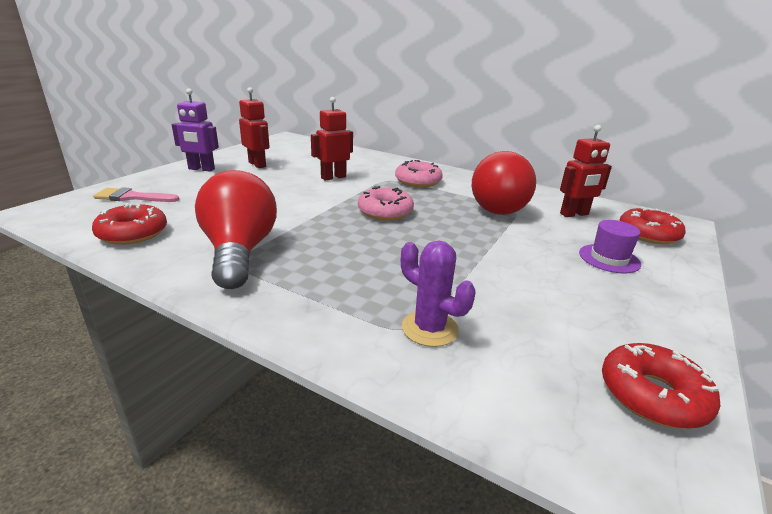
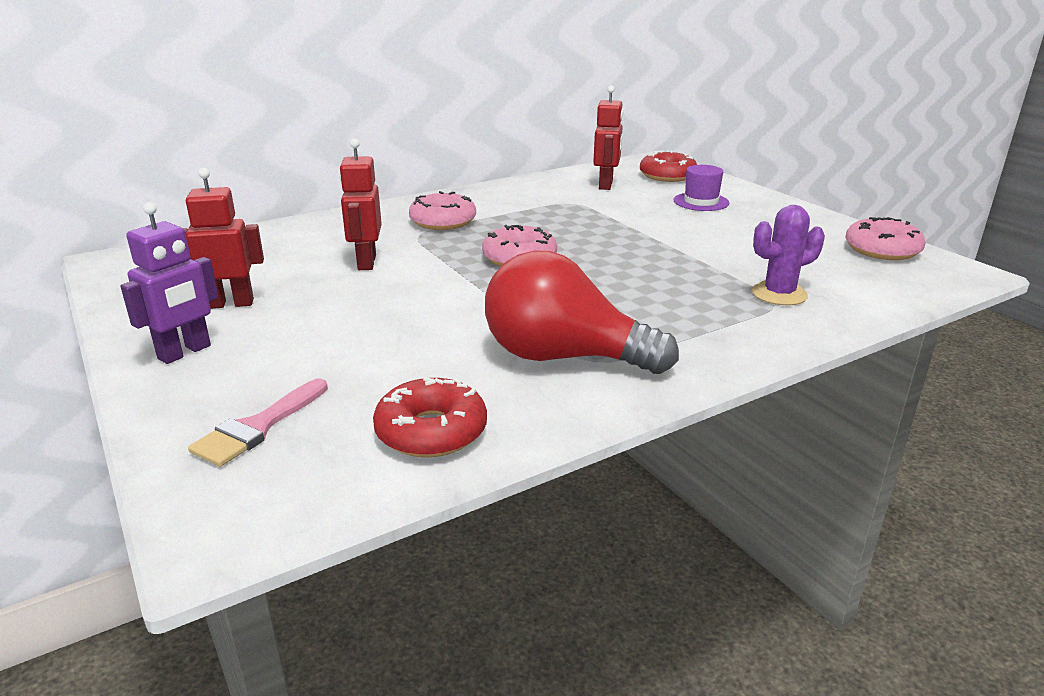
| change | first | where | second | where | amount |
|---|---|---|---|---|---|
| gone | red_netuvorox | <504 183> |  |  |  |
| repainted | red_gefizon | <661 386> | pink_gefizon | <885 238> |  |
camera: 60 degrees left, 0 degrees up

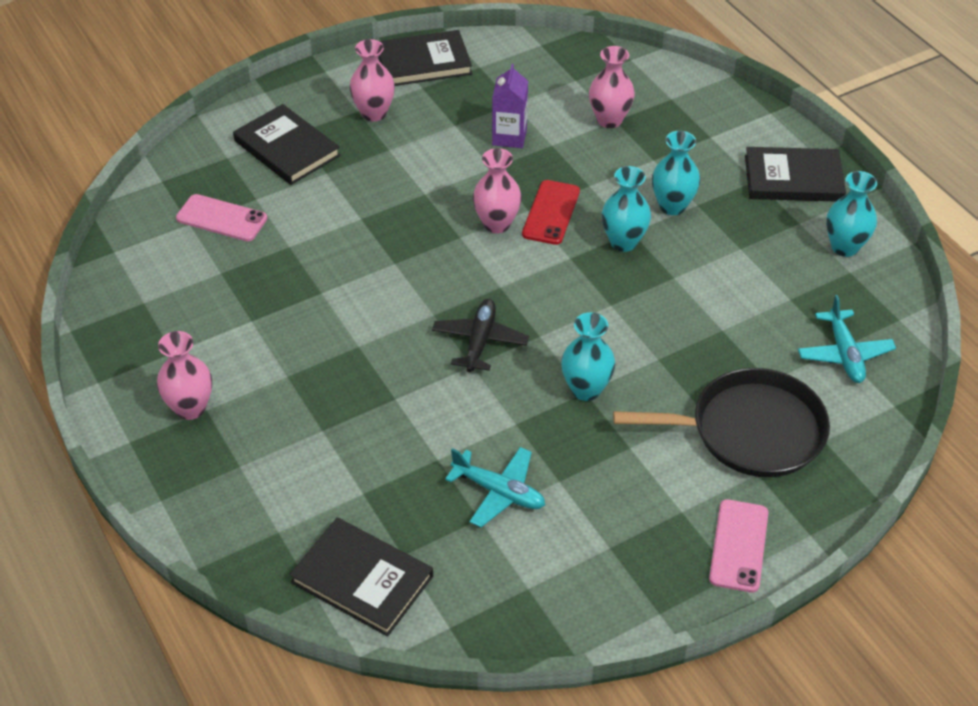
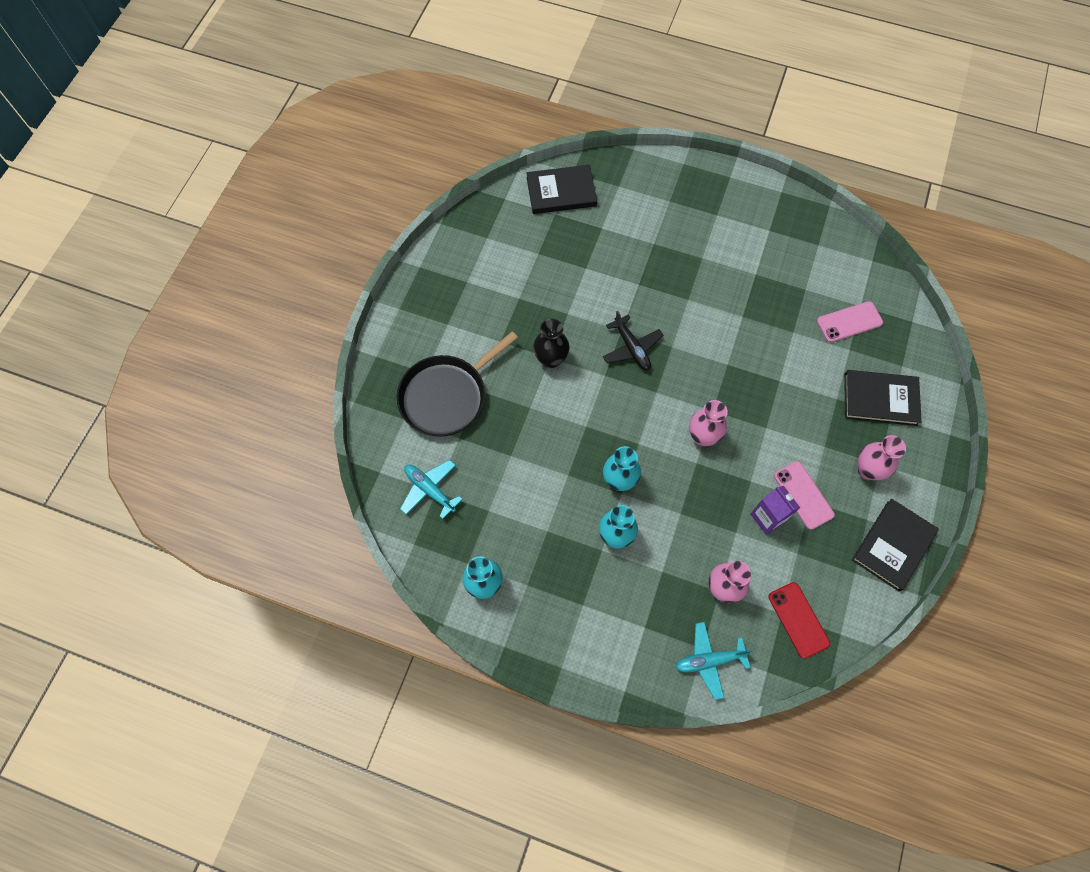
| change | first | where | second | where | amount |
|---|---|---|---|---|---|
| gone | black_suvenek | <795 174> |  |  |  |
| shifted | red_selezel | <551 212> |  | <799 620> |  |
| repainted | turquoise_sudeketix | <588 356> | black_sudeketix | <551 343> |  |
| gone | pink_sudeketix | <184 375> |  |  |  |
| shifted | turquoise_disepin | <495 487> |  | <714 661> |  |
| shifted | pink_selezel | <738 546> |  | <804 495> |  |
camera: 140 degrees right, 20 degrees up

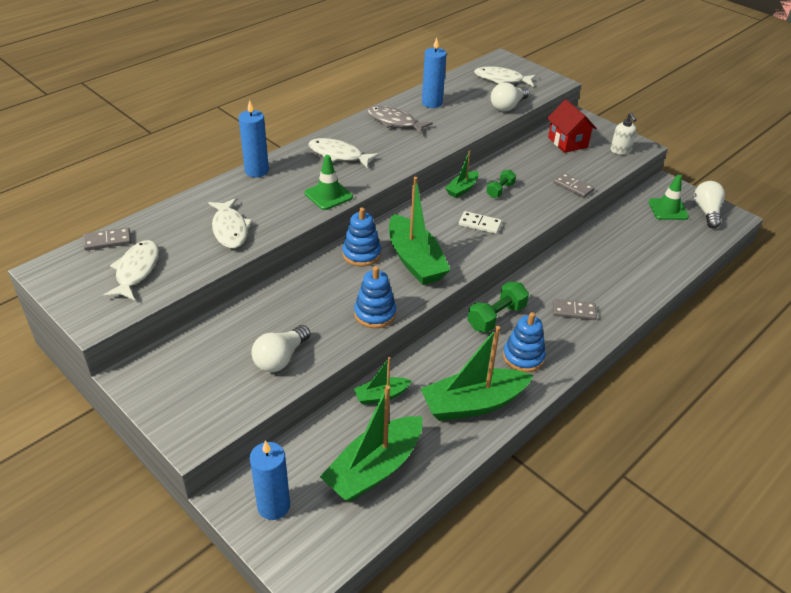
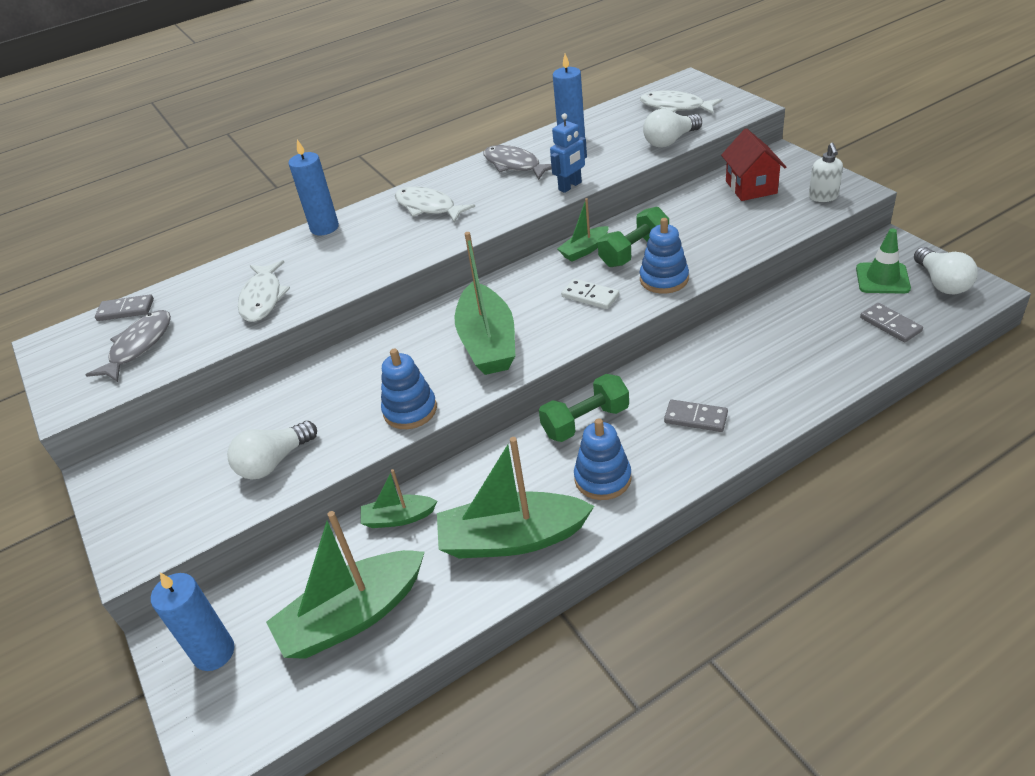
| change | first | where | second | where | amount |
|---|---|---|---|---|---|
| gone | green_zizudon | <328 182> |  |  |  |
| scaled | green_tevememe | <501 184> |  | <633 237> | x1.59 |
| shifted | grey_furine | <574 185> |  | <891 322> |  |
| rotated | white_netuvorox | <709 204> |  | <946 271> | 150 degrees clockwise |
| shifted | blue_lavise | <361 237> |  | <664 256> |  |
| repainted | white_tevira | <131 270> | grey_tevira | <128 346> |  |
| new |  |  | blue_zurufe | <568 153> |  |
camera: 20 degrees right, 0 degrees up

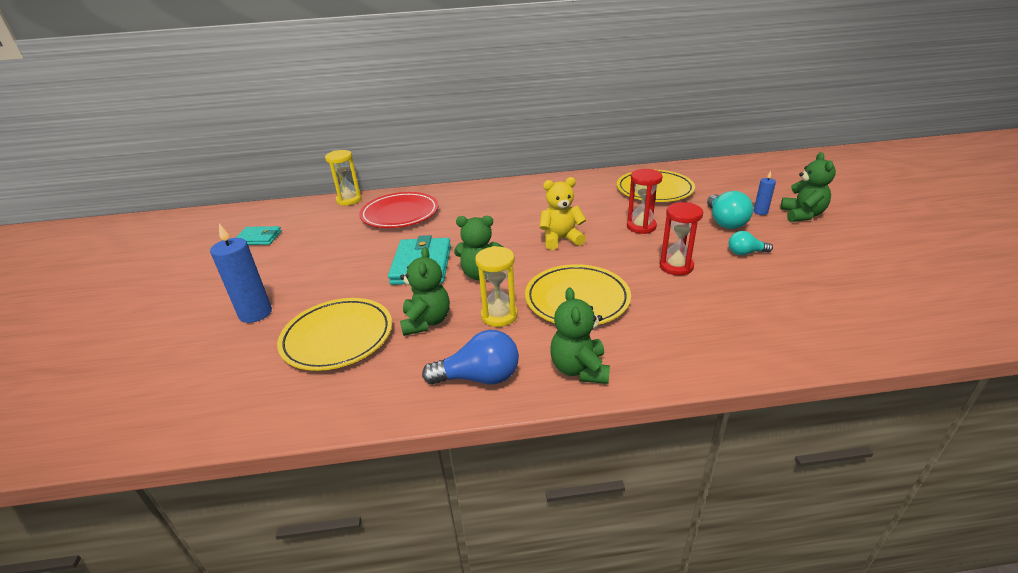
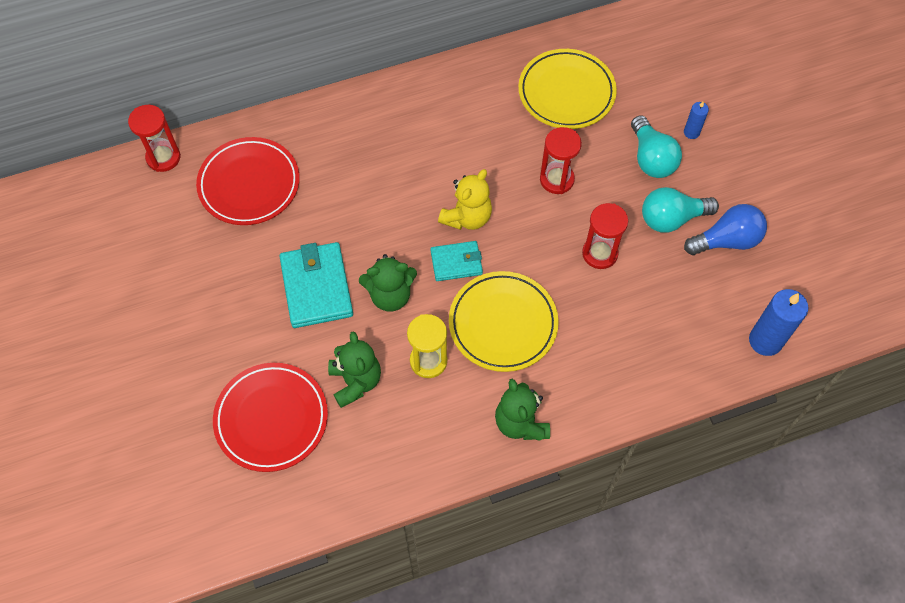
| change | first | where | second | where | amount |
|---|---|---|---|---|---|
| repainted | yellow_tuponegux | <343 178> | red_tuponegux | <154 138> |  |
| gone | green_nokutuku | <808 187> |  |  |  |
| rotated | yellow_nokutuku | <562 213> |  | <465 199> | 150 degrees clockwise |
| shifted | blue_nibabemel | <241 273> |  | <778 322> |  |
| shifted | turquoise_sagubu | <259 235> |  | <457 261> |  |
| scaled | turquoise_netuvorox | <751 243> |  | <680 210> | x1.67 |
| repainted | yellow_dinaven | <334 334> | red_dinaven | <270 417> |  |
| shifted | blue_netuvorox | <470 357> |  | <725 229> |  |
camera: 15 degrees left, 30 degrees up

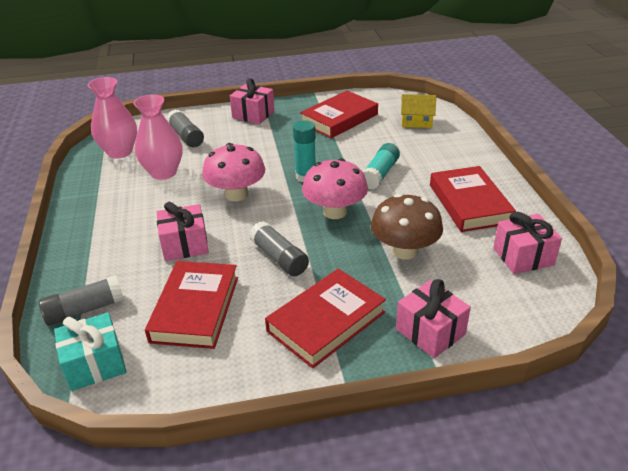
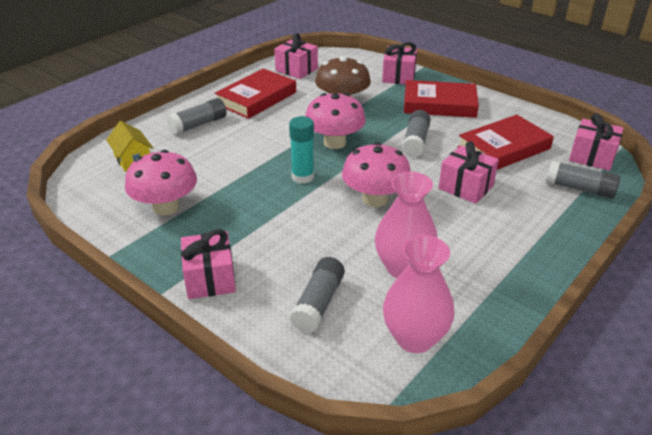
| change | first | where | second | where | amount |
|---|---|---|---|---|---|
| swapped | red_suvenek | <339 114> | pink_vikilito | <161 183> |  |
| gone | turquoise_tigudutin | <381 166> |  |  |  |
| repainted | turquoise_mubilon | <90 351> | pink_mubilon | <596 142> |  |
| new |  |  | grey_tigudutin | <197 116> |  |
camera: 130 degrees left, 0 degrees up

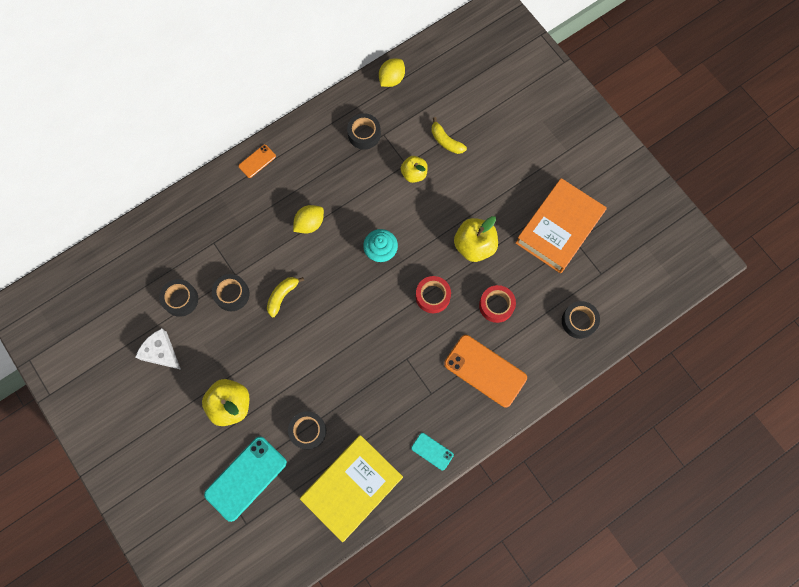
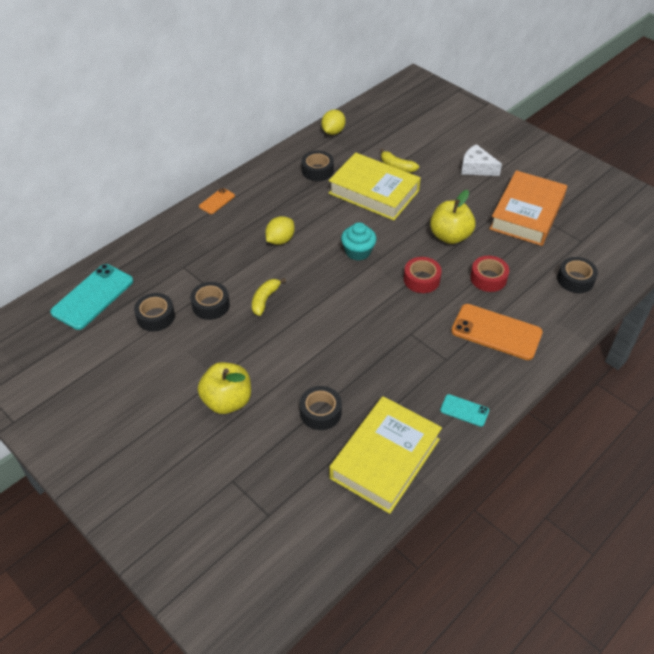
| change | first | where | second | where | amount |
|---|---|---|---|---|---|
| swapped | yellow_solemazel | <414 169> | yellow_suvenek | <375 186> |  |
| shifted | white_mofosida | <158 349> |  | <481 160> |  |
| shifted | turquoise_selezel | <245 479> |  | <91 297> |  |
camera: 10 degrees left, 25 degrees down

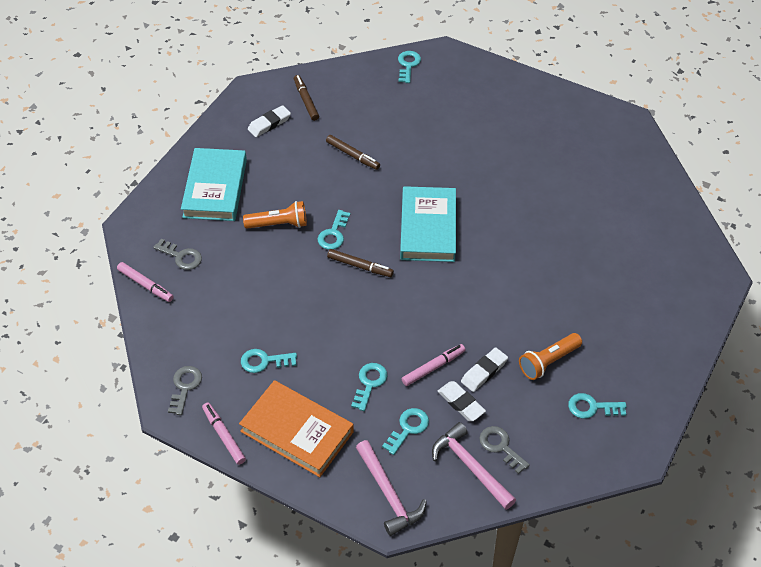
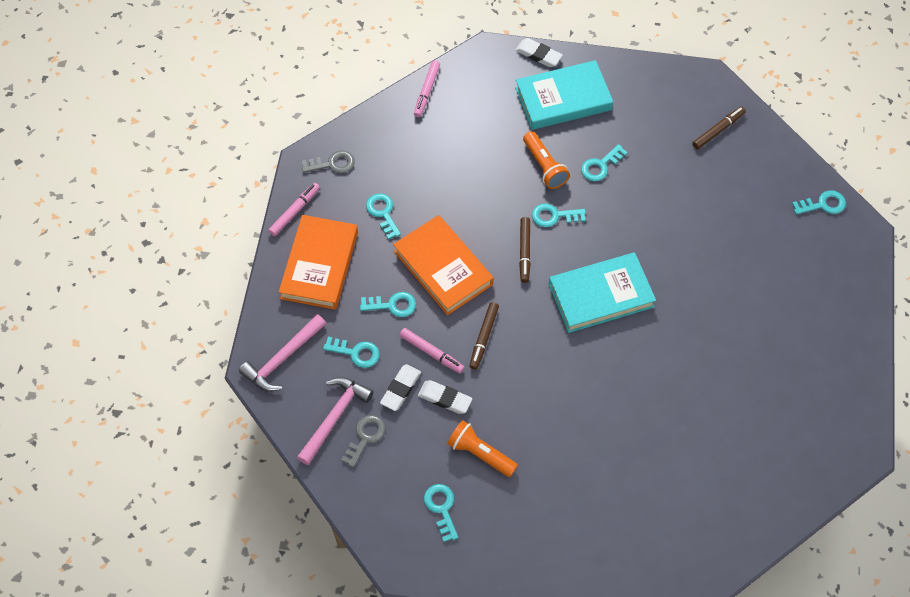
| change | first | where | second | where | amount |
|---|---|---|---|---|---|
| shifted | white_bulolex | <269 121> |  | <539 52> |  |
| shifted | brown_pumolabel | <353 152> |  | <484 336> |  |
| gone | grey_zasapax | <177 254> |  |  |  |
| new |  |  | turquoise_zasapax | <604 162> |  |
| new |  |  | orange_suvenek | <443 265> |  |
camera: 70 degrees right, 10 degrees up

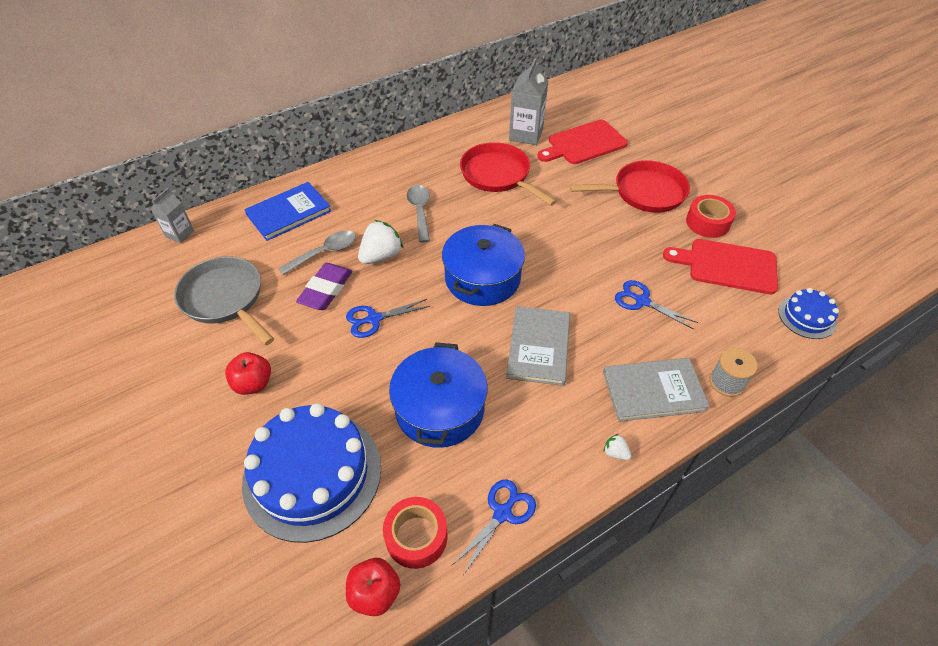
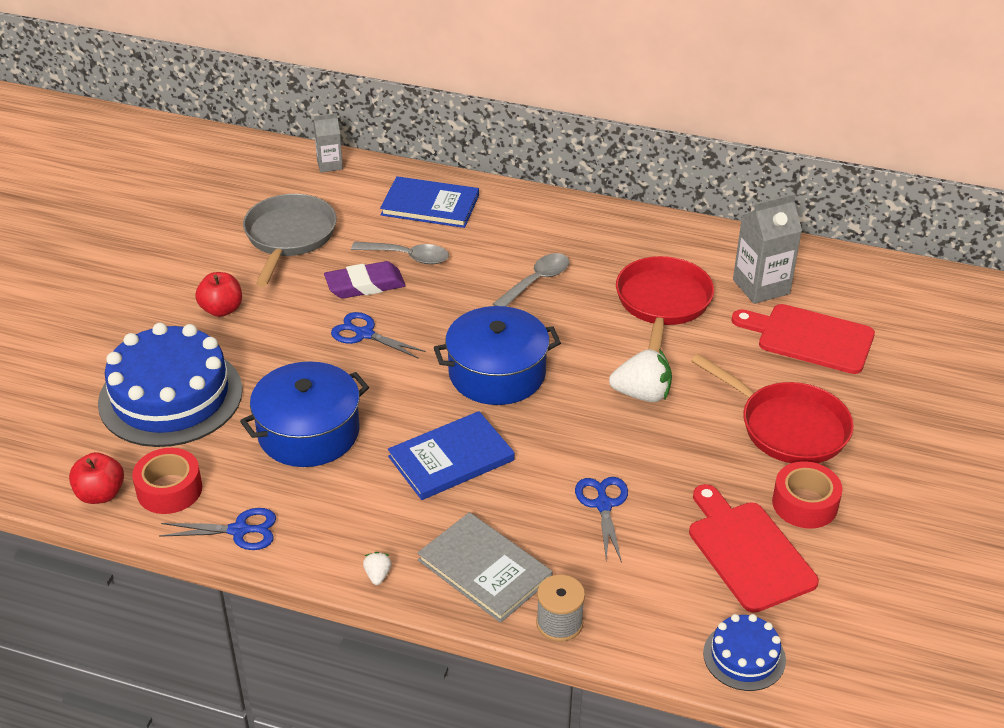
| change | first | where | second | where | amount |
|---|---|---|---|---|---|
| shifted | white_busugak | <381 242> |  | <640 375> |  |
| repainted | grey_suvenek | <538 346> | blue_suvenek | <451 455> |  |
camera: 50 degrees right, 10 degrees down

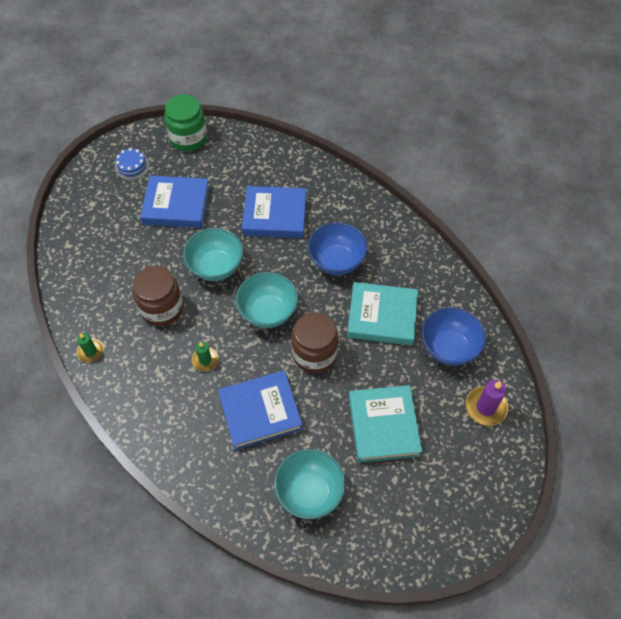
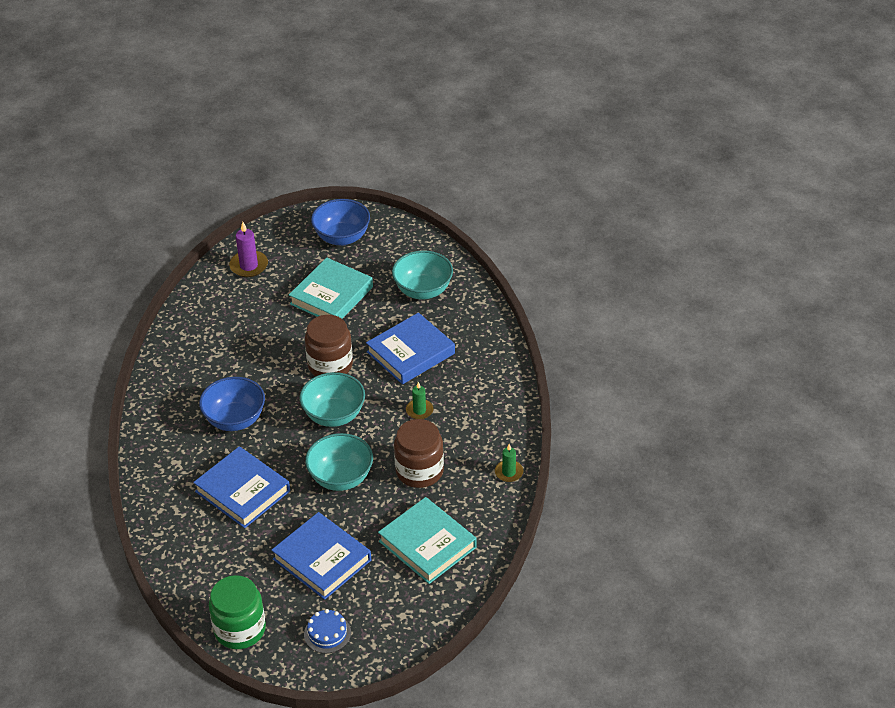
| change | first | where | second | where | amount |
|---|---|---|---|---|---|
| shifted | turquoise_suvenek | <382 314> |  | <427 540> |  |
| shifted | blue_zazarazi | <454 336> |  | <340 222> |  |
| rotated | blue_suvenek | <260 410> |  | <410 348> | 60 degrees counterclockwise |
camera: 140 degrees left, 15 degrees down

